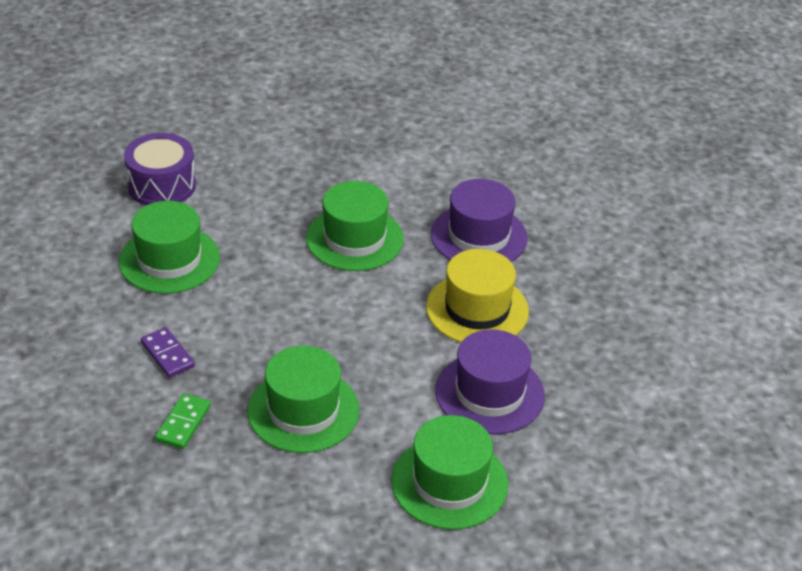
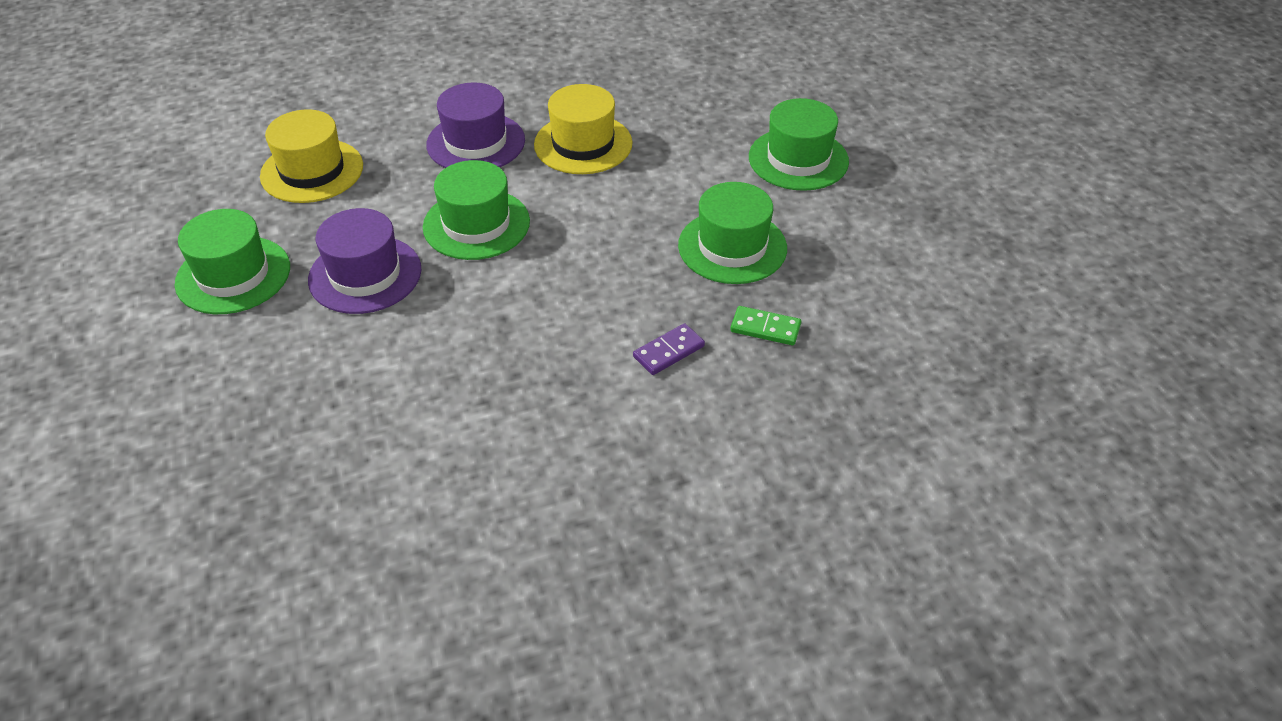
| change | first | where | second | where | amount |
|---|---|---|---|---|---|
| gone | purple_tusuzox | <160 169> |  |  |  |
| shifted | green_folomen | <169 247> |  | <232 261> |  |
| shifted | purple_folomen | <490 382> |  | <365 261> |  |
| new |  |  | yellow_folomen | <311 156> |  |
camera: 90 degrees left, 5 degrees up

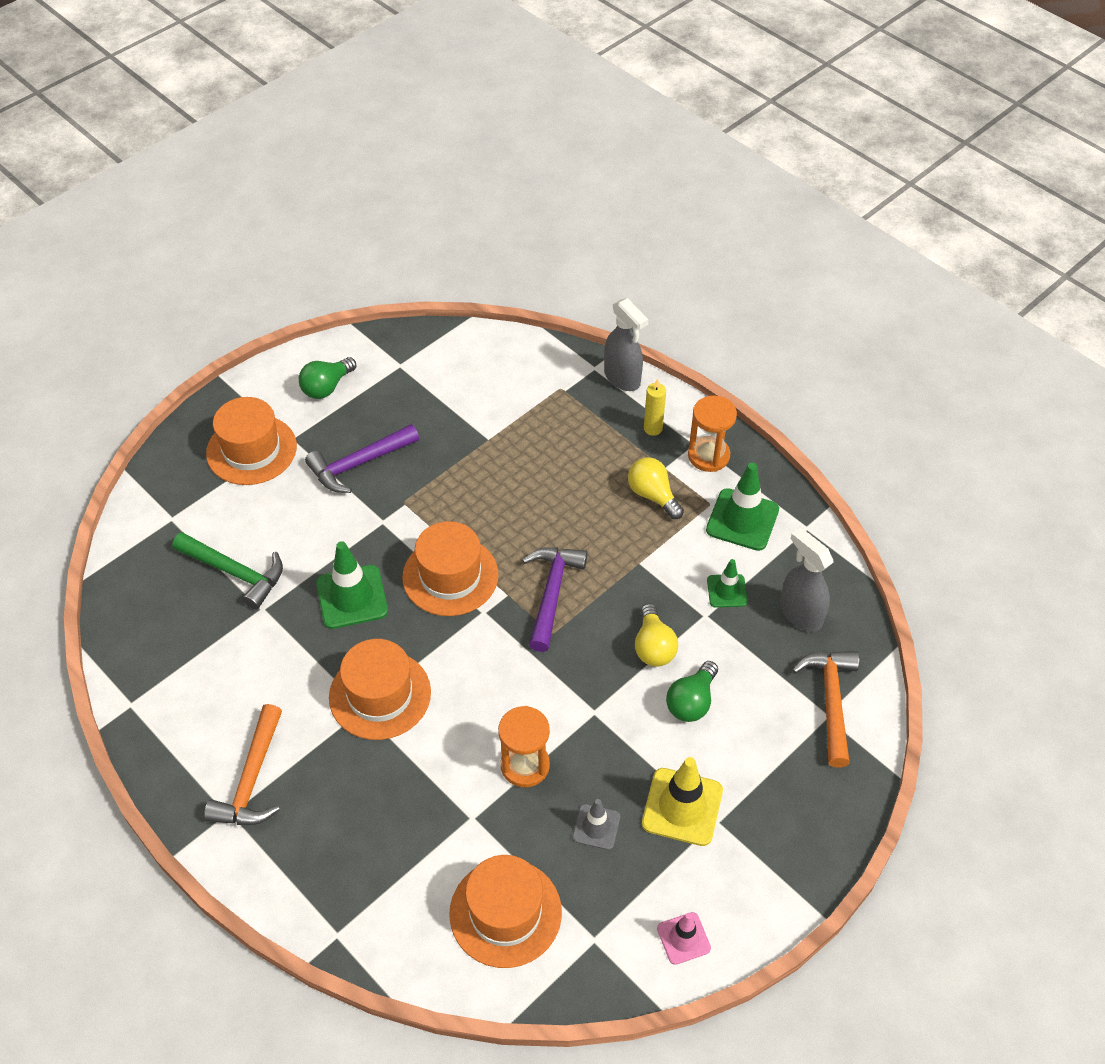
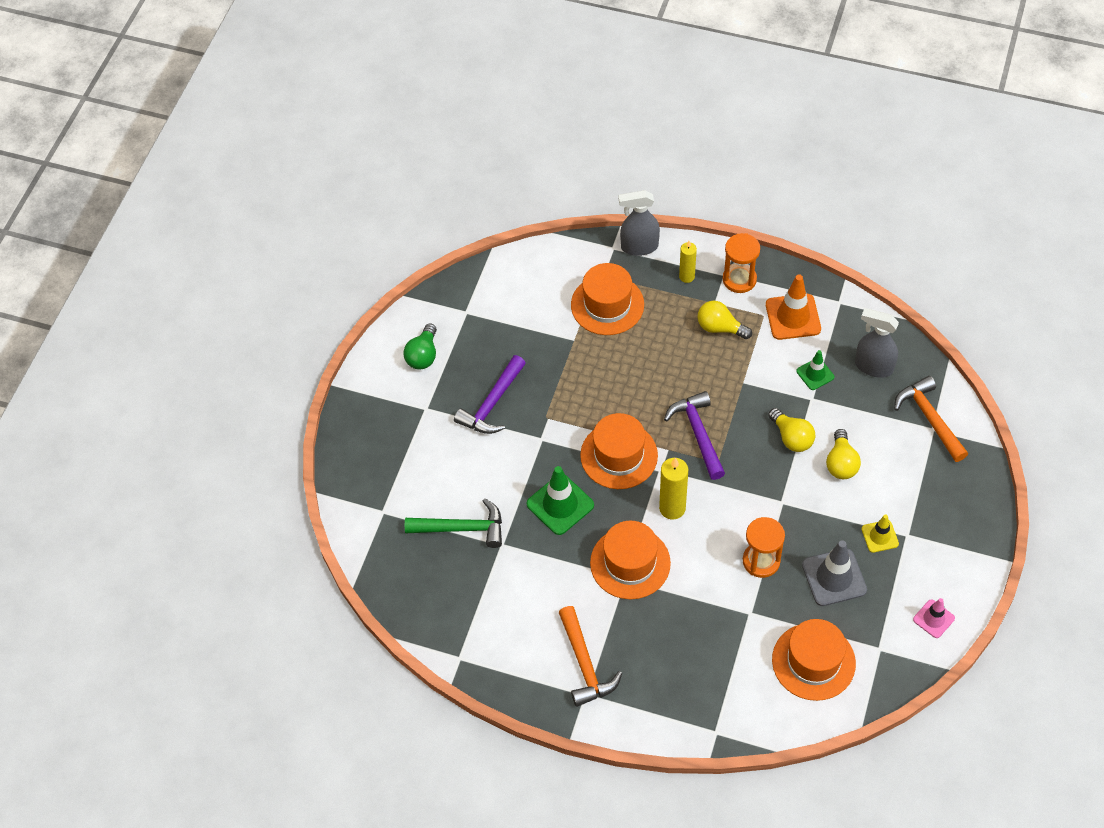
| change | first | where | second | where | amount |
|---|---|---|---|---|---|
| rotated | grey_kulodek | <626 344> |  | <639 223> | 150 degrees clockwise |
| shifted | orange_folomen | <251 441> |  | <607 299> |  |
| repainted | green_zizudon | <742 507> | orange_zizudon | <793 307> |  |
| repainted | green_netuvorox | <692 691> | yellow_netuvorox | <843 454> |  |
| scaled | yellow_zizudon | <682 801> |  | <880 534> | x0.59 |
| scaled | grey_zizudon | <596 824> |  | <834 573> | x1.71 |
| new |  |  | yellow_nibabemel | <673 489> |  |
camera: 25 degrees left, 5 degrees up

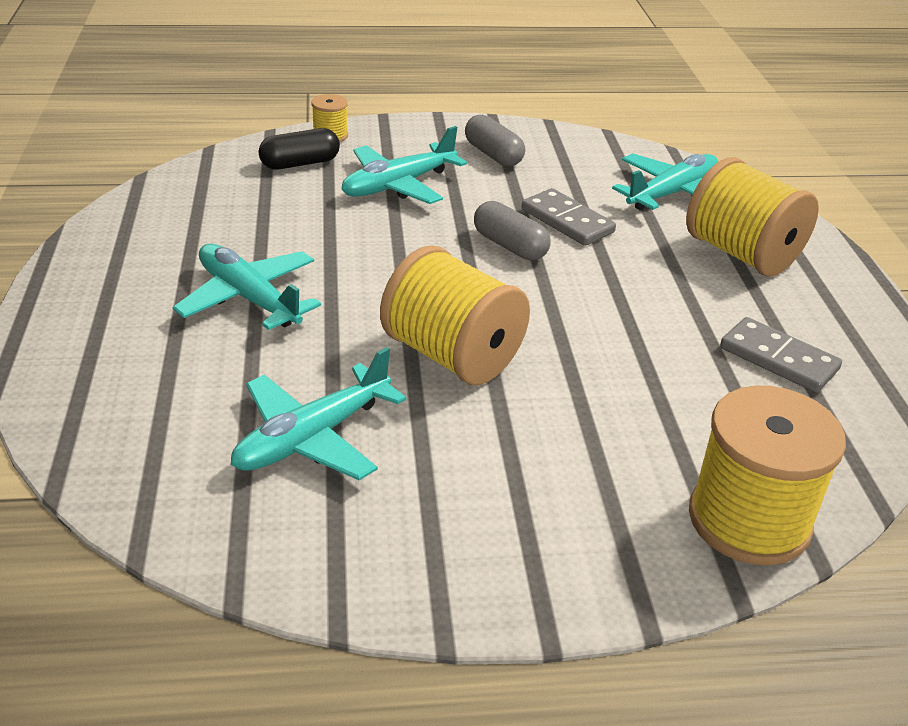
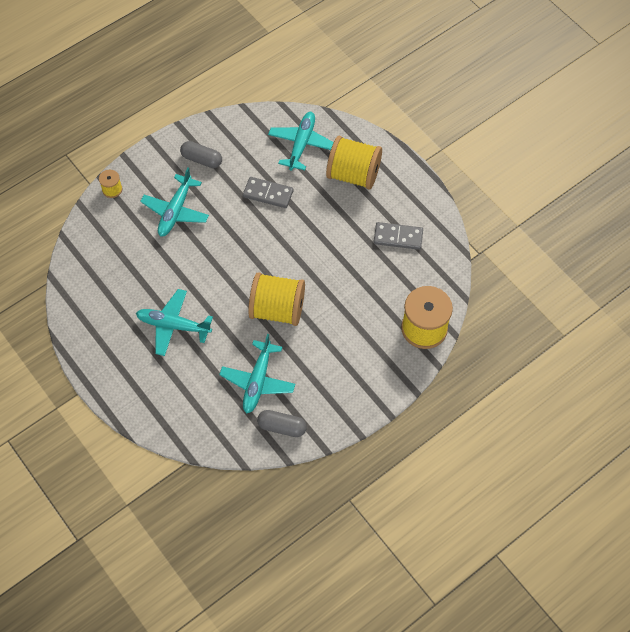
| change | first | where | second | where | amount |
|---|---|---|---|---|---|
| gone | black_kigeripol | <299 148> |  |  |  |
| shifted | grey_kigeripol | <512 230> |  | <282 423> |  |
camera: 30 degrees left, 25 degrees up

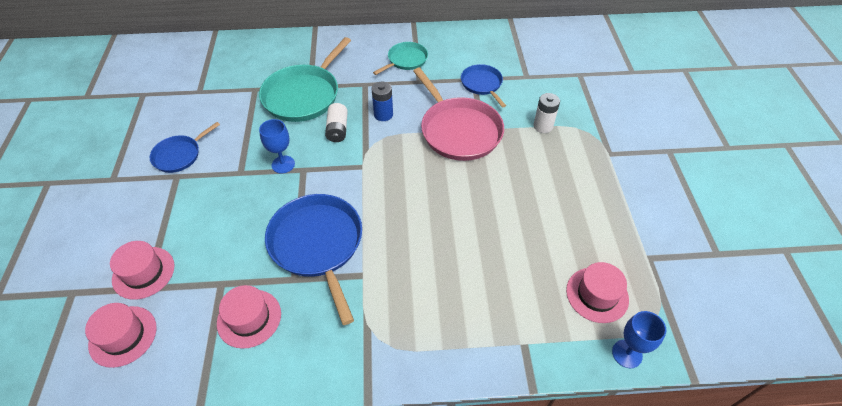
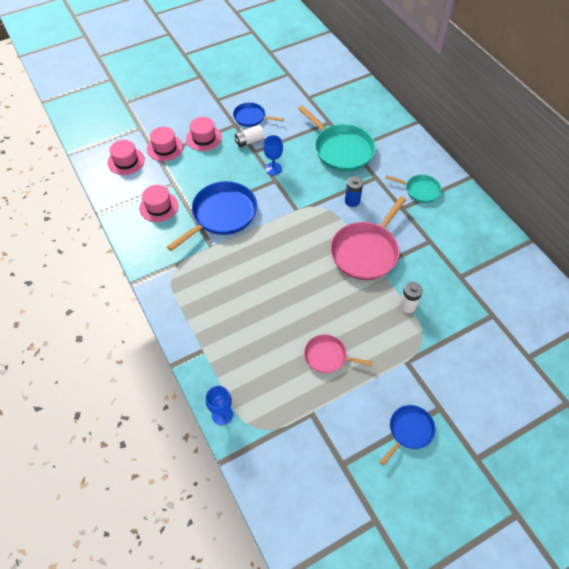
| change | first | where | second | where | amount |
|---|---|---|---|---|---|
| rotated | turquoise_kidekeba | <305 79> |  | <337 138> | 135 degrees counterclockwise |
| shifted | blue_kidekeba | <483 85> |  | <407 435> |  |
| shifted | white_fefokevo | <336 122> |  | <249 136> |  |
| shifted | pink_folomen | <597 292> |  | <204 134> |  |
| new |  |  | pink_kidekeba | <338 353> |  |
camera: 65 degrees right, 5 degrees up

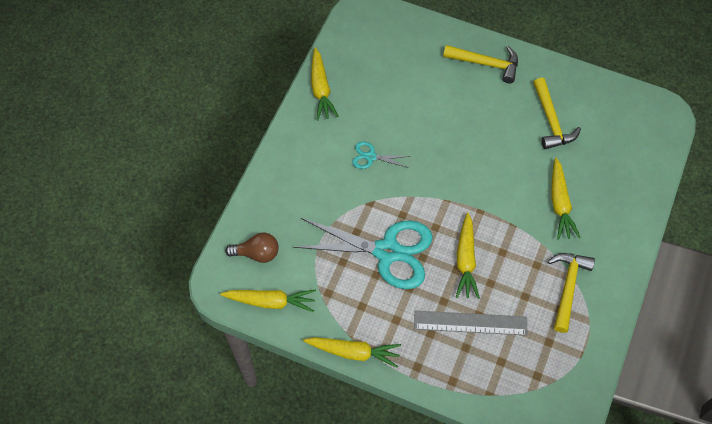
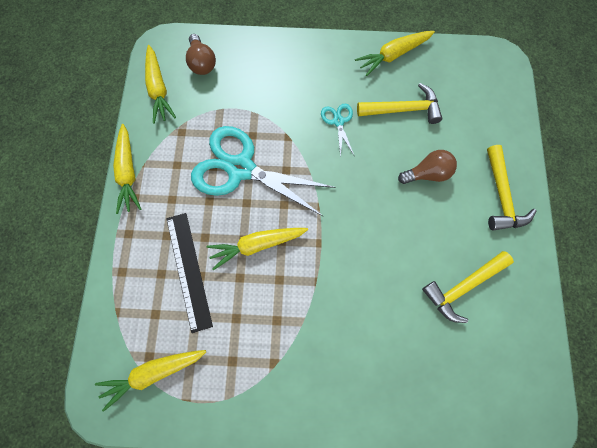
| change | first | where | second | where | amount |
|---|---|---|---|---|---|
| shifted | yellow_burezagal | <566 199> |  | <150 381> |  |
| rotated | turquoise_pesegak | <363 253> |  | <263 171> | 120 degrees clockwise |
| shifted | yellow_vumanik | <571 293> |  | <399 103> |  |
| repainted | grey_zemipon | <470 323> | black_zemipon | <189 273> |  |
| new |  |  | brown_netuvorox | <427 167> |  |
camera: 70 degrees right, 10 degrees up

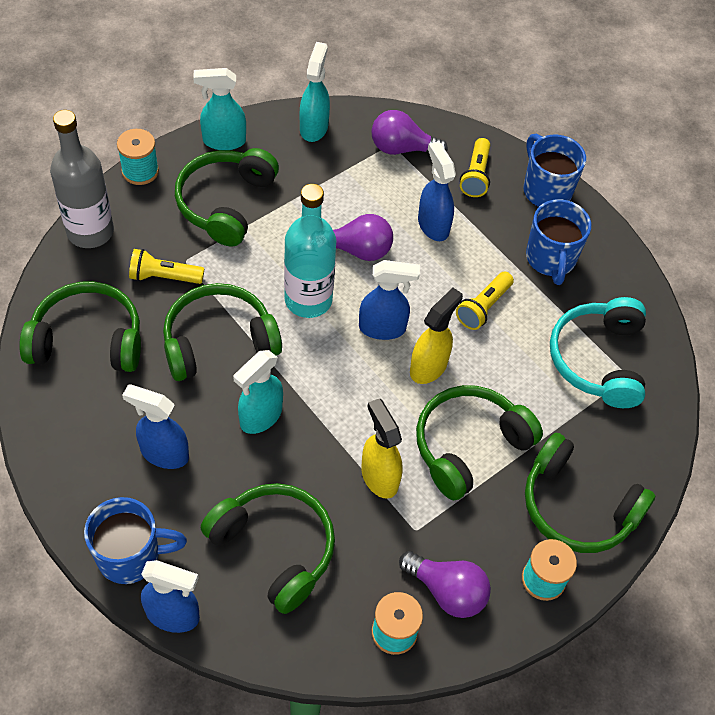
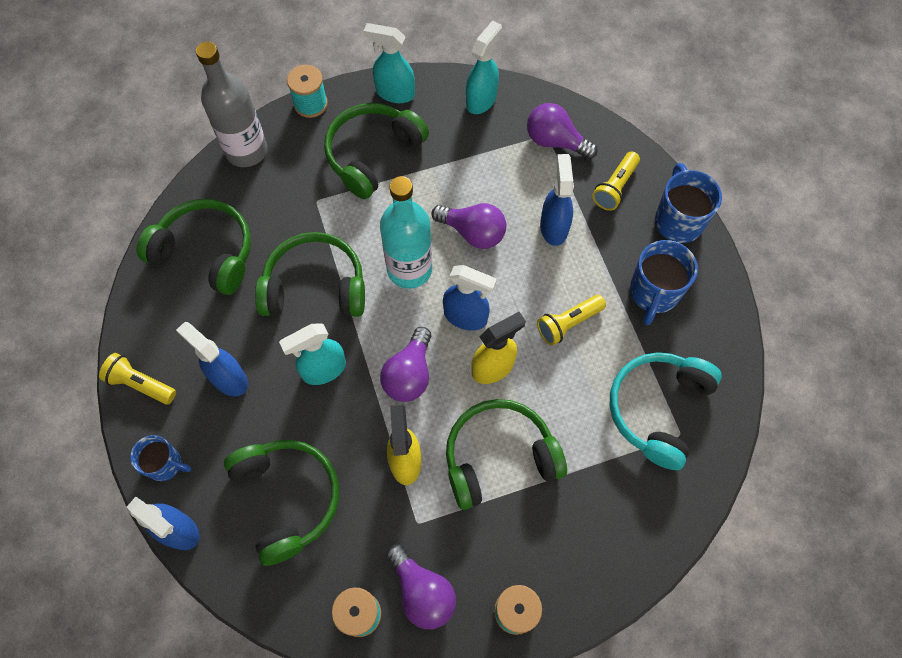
| change | first | where | second | where | amount |
|---|---|---|---|---|---|
| shifted | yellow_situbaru | <166 266> |  | <137 379> |  |
| gone | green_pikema | <590 492> |  |  |  |
| scaled | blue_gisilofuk | <135 540> |  | <160 458> | x0.65 |
| new |  |  | purple_netuvorox | <406 364> |  |
camera: 25 degrees right, 10 degrees up

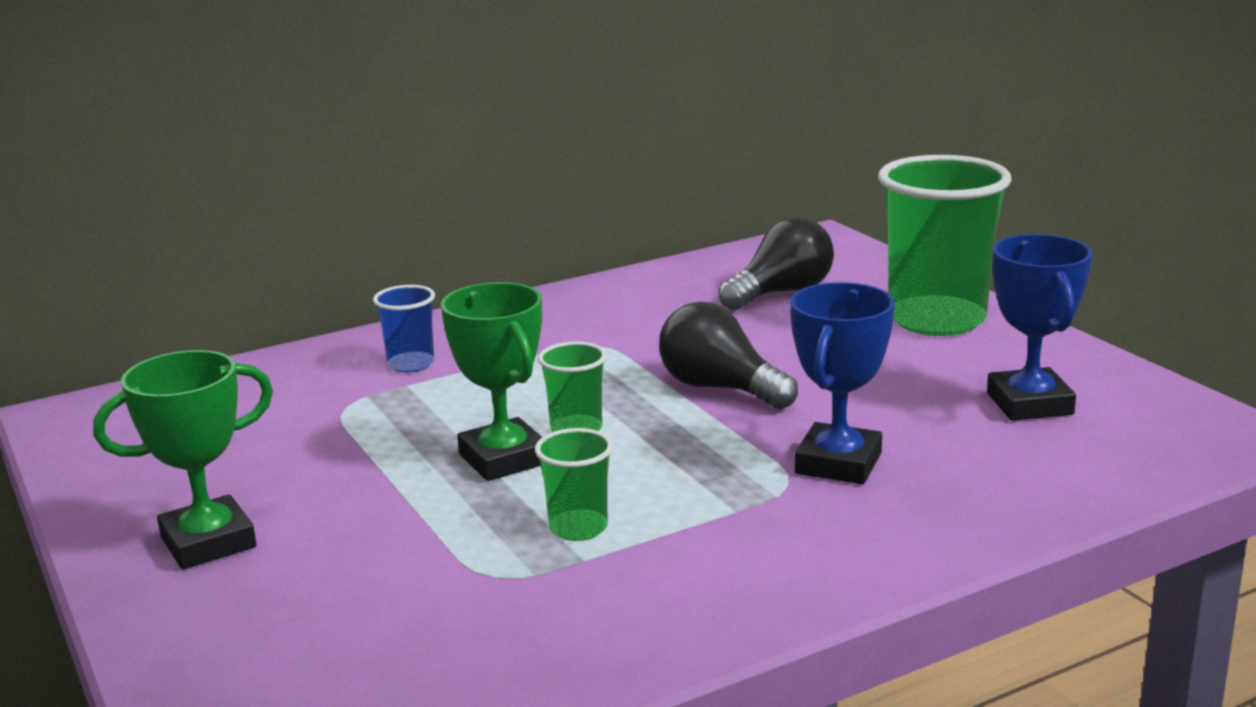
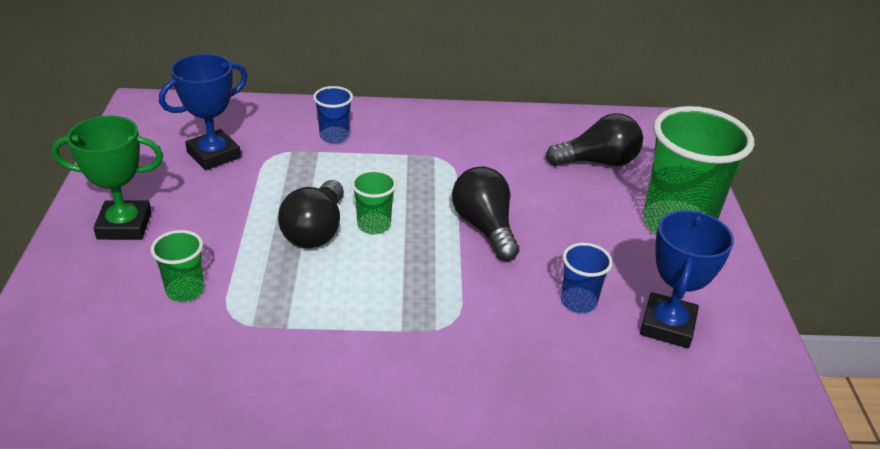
| change | first | where | second | where | amount |
|---|---|---|---|---|---|
| swapped | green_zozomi | <491 381> | black_netuvorox | <311 214> |  |
| shifted | blue_zozomi | <842 383> |  | <203 112> |  |
| shifted | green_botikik | <574 484> |  | <177 266> |  |
| new |  |  | blue_botikik | <587 278> |  |
camera: 25 degrees right, 15 degrees up

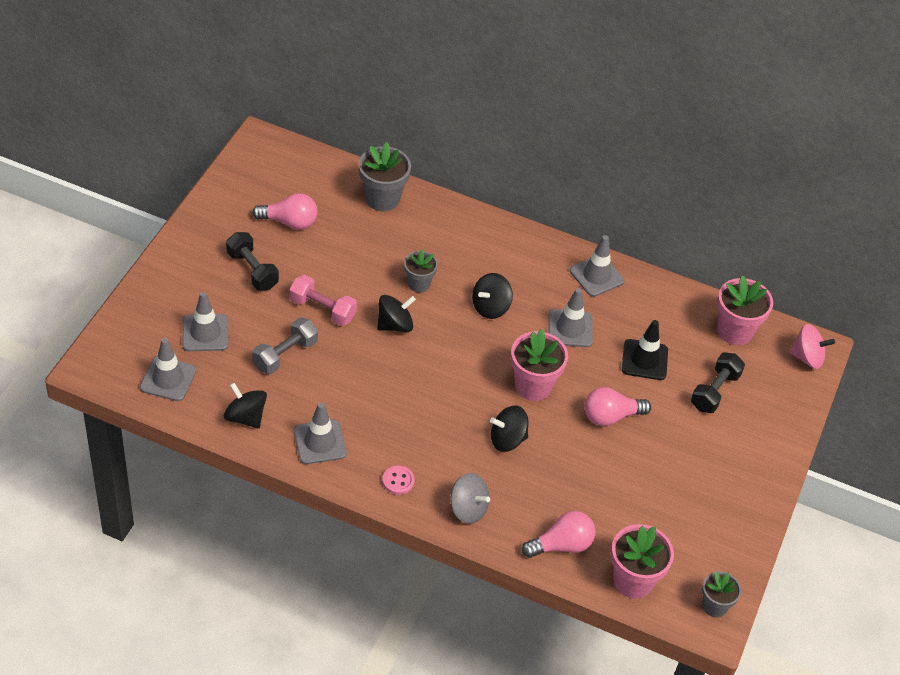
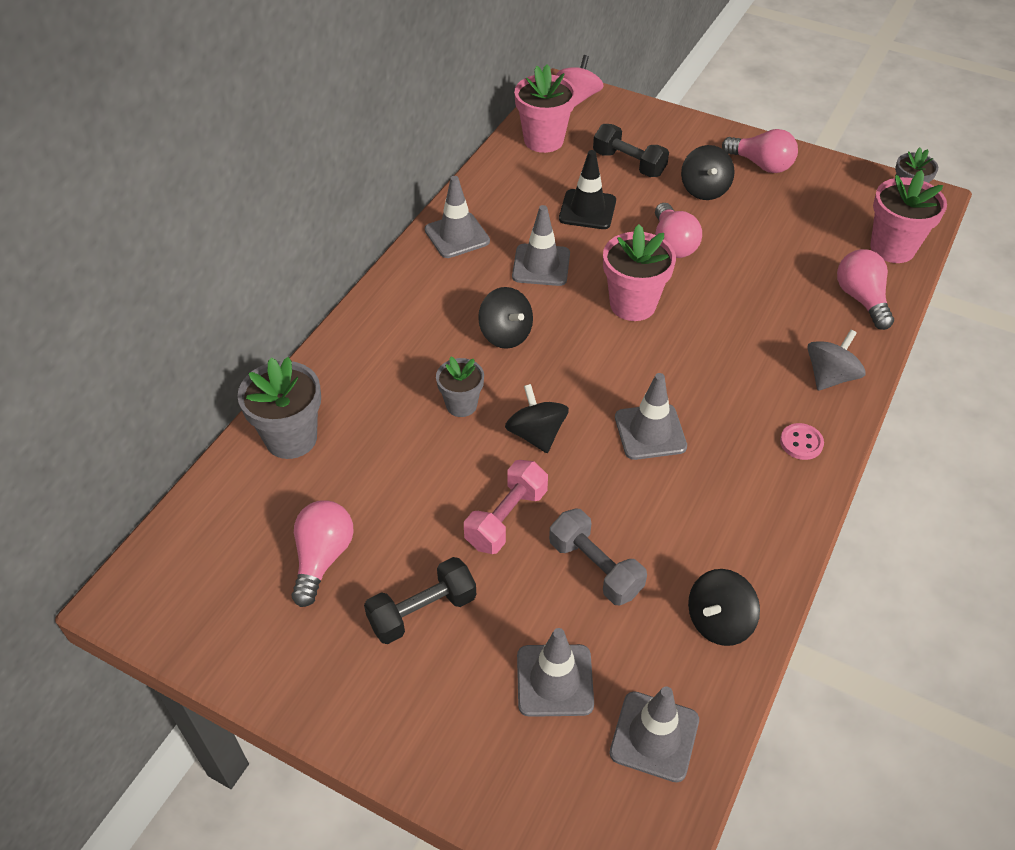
| change | first | where | second | where | amount |
|---|---|---|---|---|---|
| shifted | grey_zizudon | <320 433> |  | <651 416> |  |
| shifted | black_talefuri | <509 429> |  | <708 172> |  |
| new |  |  | pink_netuvorox | <760 151> |  |
camera: 80 degrees left, 0 degrees up

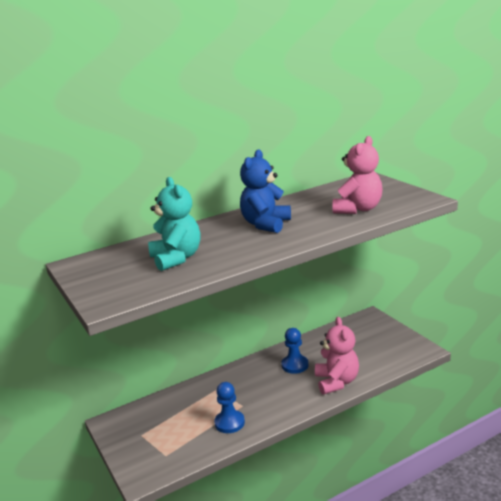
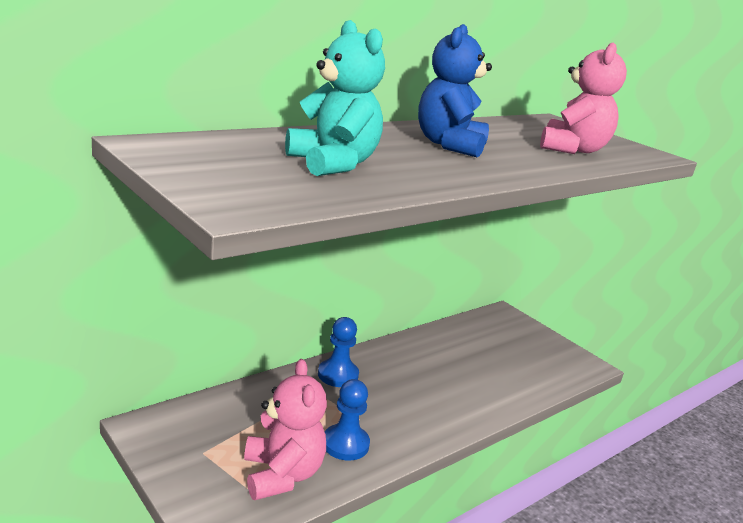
| change | first | where | second | where | amount |
|---|---|---|---|---|---|
| shifted | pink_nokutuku | <337 356> |  | <285 429> |  |
| shifted | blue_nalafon | <295 351> |  | <338 352> |  |
camera: 15 degrees left, 0 degrees up

